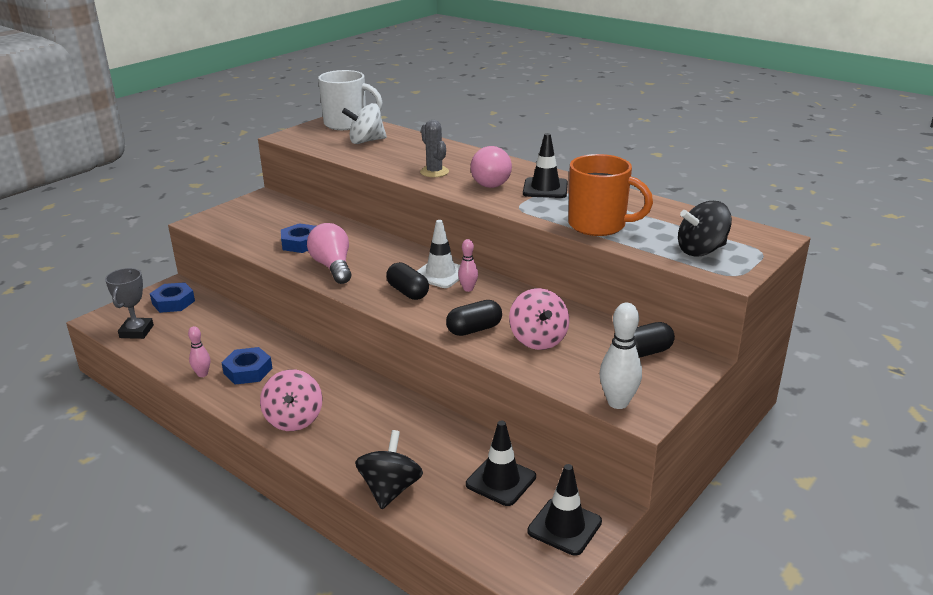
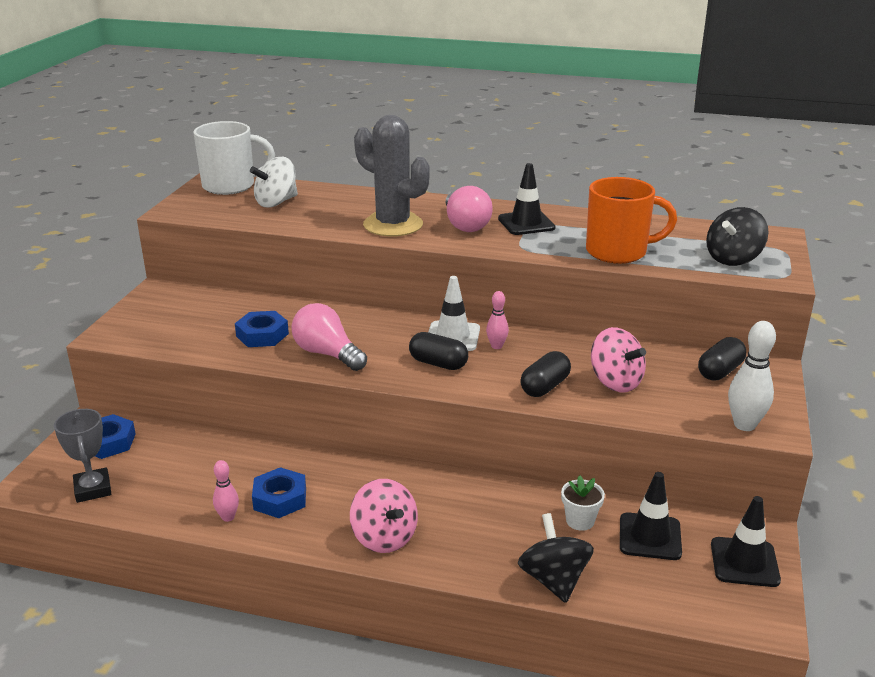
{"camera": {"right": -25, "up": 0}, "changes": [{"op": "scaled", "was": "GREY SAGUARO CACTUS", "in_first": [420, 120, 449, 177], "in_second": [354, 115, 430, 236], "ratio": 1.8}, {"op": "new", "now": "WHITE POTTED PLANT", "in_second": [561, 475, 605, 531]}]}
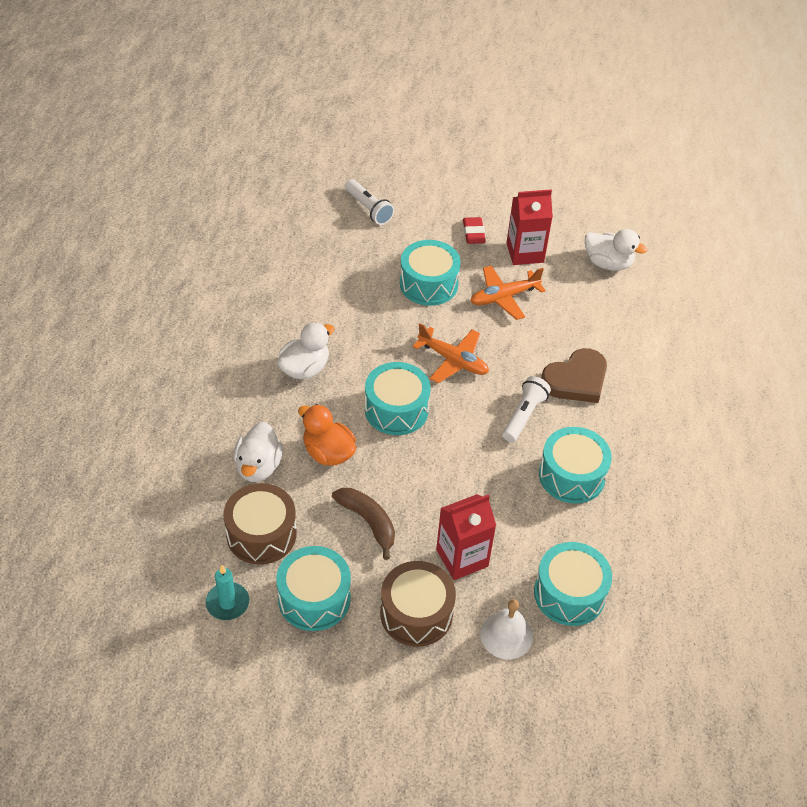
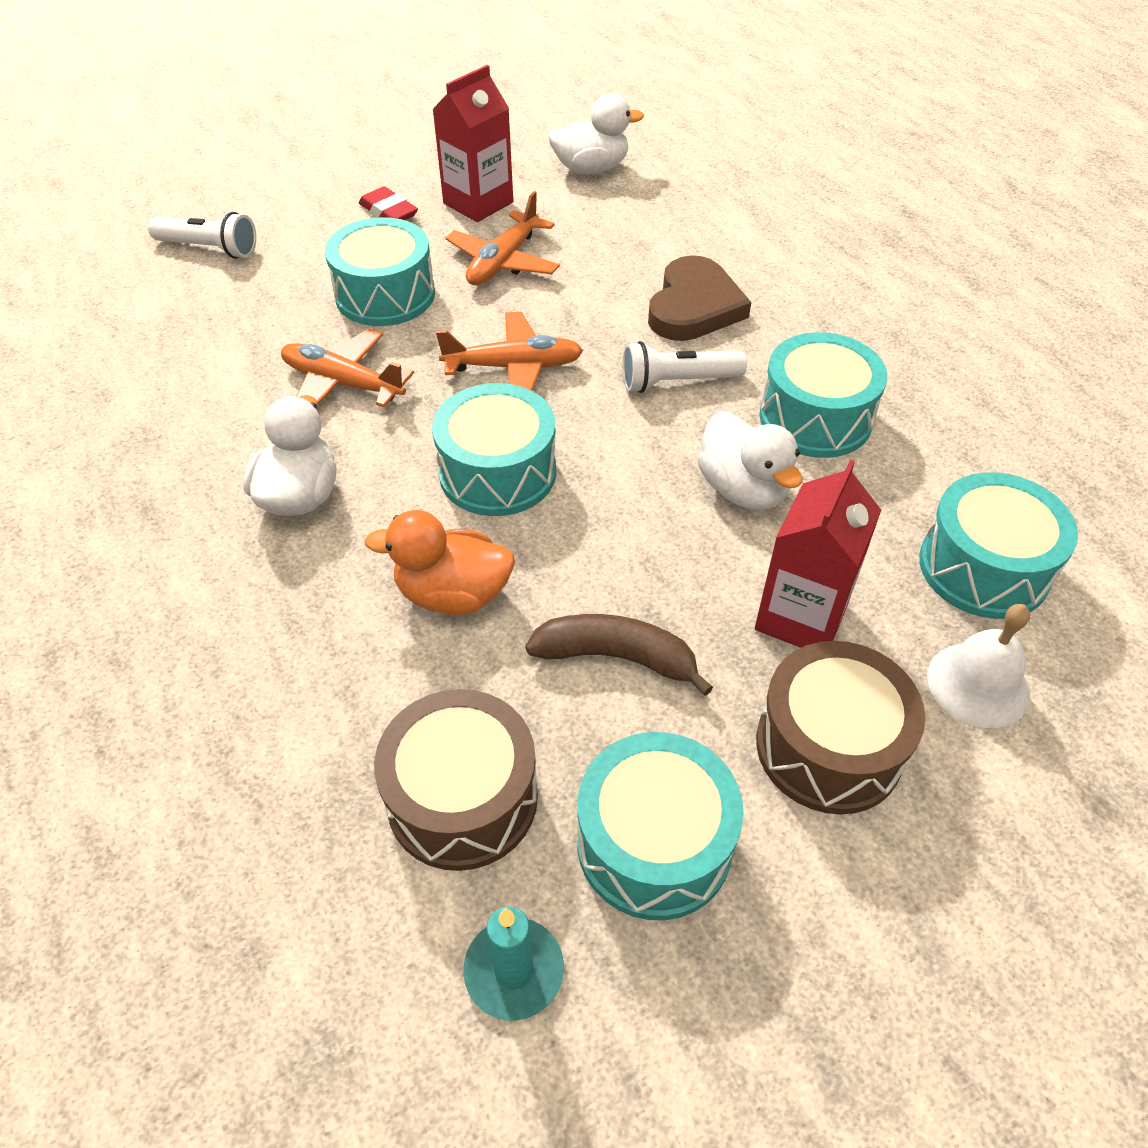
{"camera": {"right": -35, "up": 0}, "changes": [{"op": "new", "now": "BRIGHT ORANGE PLANE", "in_second": [281, 328, 414, 407]}, {"op": "rotated", "was": "WHITE FLASHLIGHT", "in_first": [502, 376, 551, 442], "in_second": [622, 341, 747, 393], "clockwise": -90}, {"op": "shifted", "was": "WHITE RUBBER DUCK", "in_first": [234, 422, 283, 482], "in_second": [697, 411, 803, 510]}]}
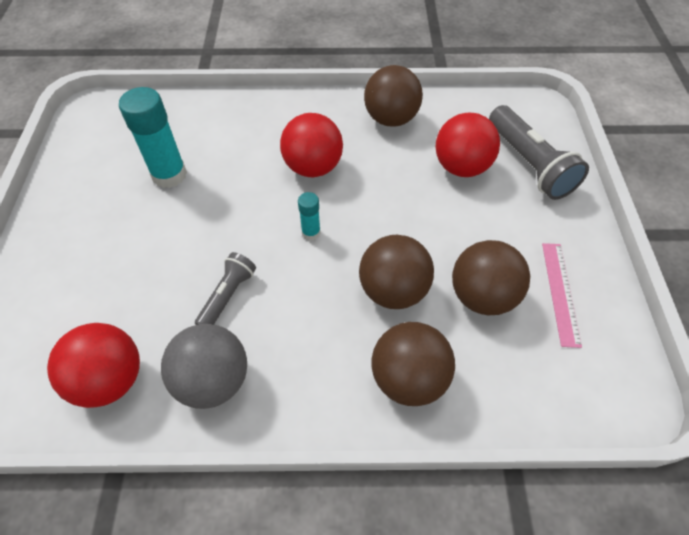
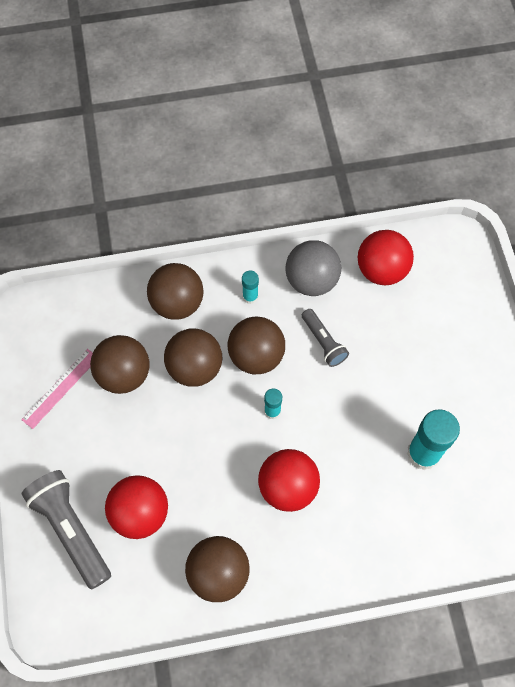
{"camera": {"right": 170, "up": 10}, "changes": [{"op": "rotated", "was": "PINK STRAIGHTEDGE", "in_first": [542, 243, 582, 348], "in_second": [21, 349, 93, 429], "clockwise": 45}, {"op": "new", "now": "DARK BROWN BALL", "in_second": [228, 317, 285, 374]}, {"op": "new", "now": "AQUA STICK OF GLUE", "in_second": [242, 271, 259, 304]}, {"op": "rotated", "was": "GREY FLASHLIGHT", "in_first": [195, 252, 256, 325], "in_second": [302, 309, 349, 367], "clockwise": -45}]}
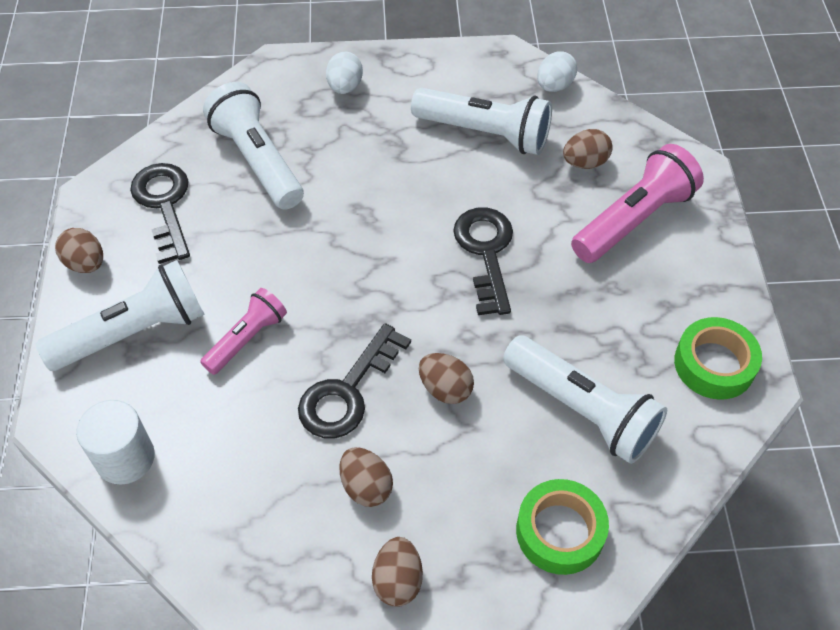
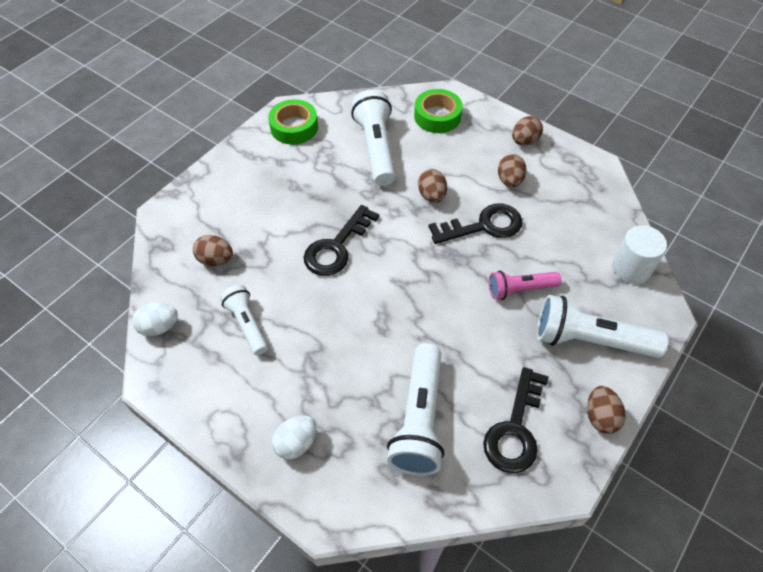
{"camera": {"right": -140, "up": 0}, "changes": [{"op": "scaled", "was": "WHITE FLASHLIGHT", "in_first": [411, 88, 552, 155], "in_second": [220, 285, 268, 355], "ratio": 0.61}, {"op": "gone", "was": "PINK FLASHLIGHT", "in_first": [571, 144, 704, 263]}]}
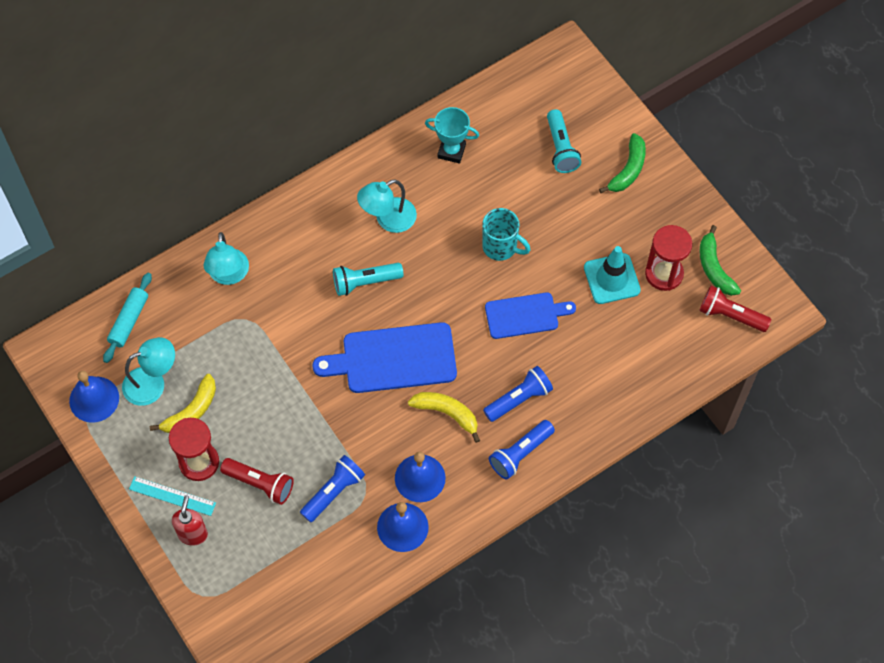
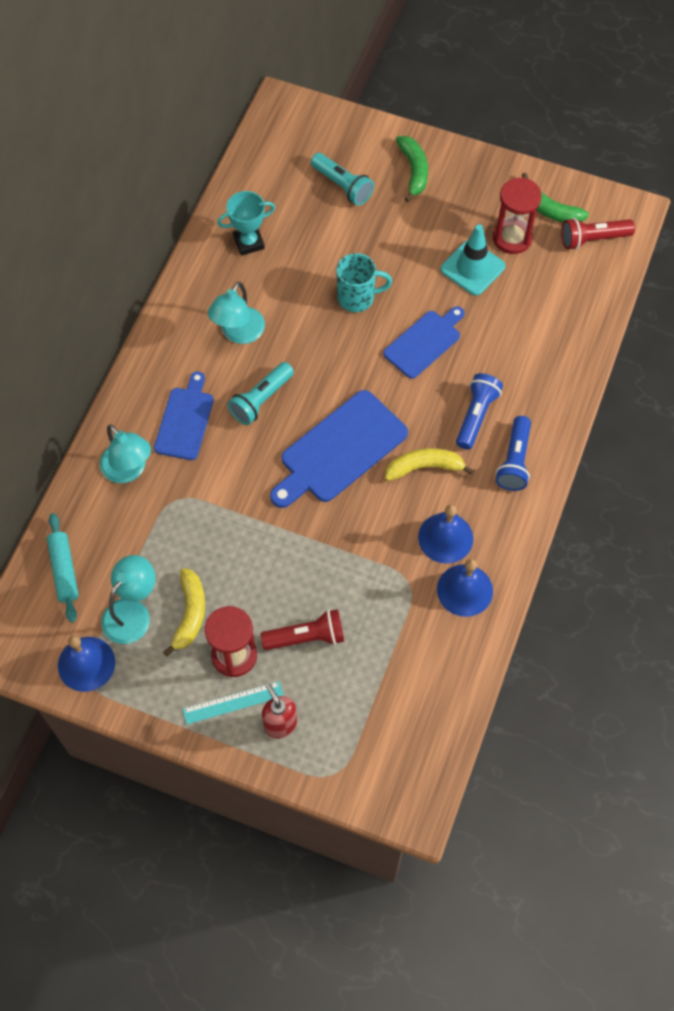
{"camera": {"right": -35, "up": 0}, "changes": [{"op": "new", "now": "ROYAL BLUE CHOPPING BOARD", "in_second": [154, 371, 214, 460]}, {"op": "gone", "was": "ROYAL BLUE FLASHLIGHT", "in_first": [300, 455, 365, 523]}]}
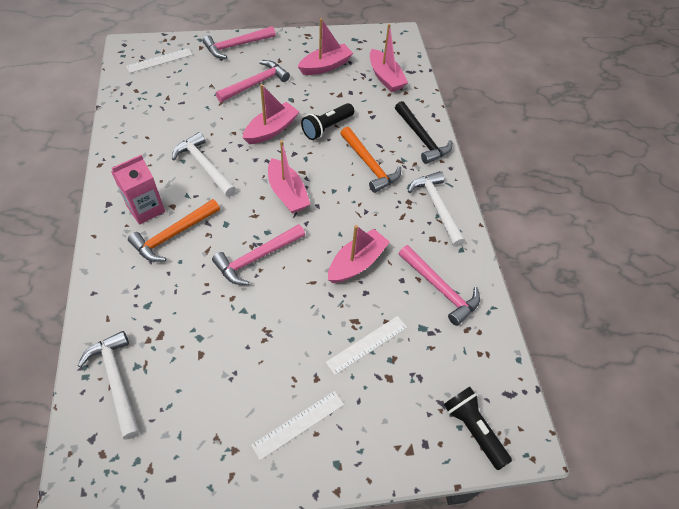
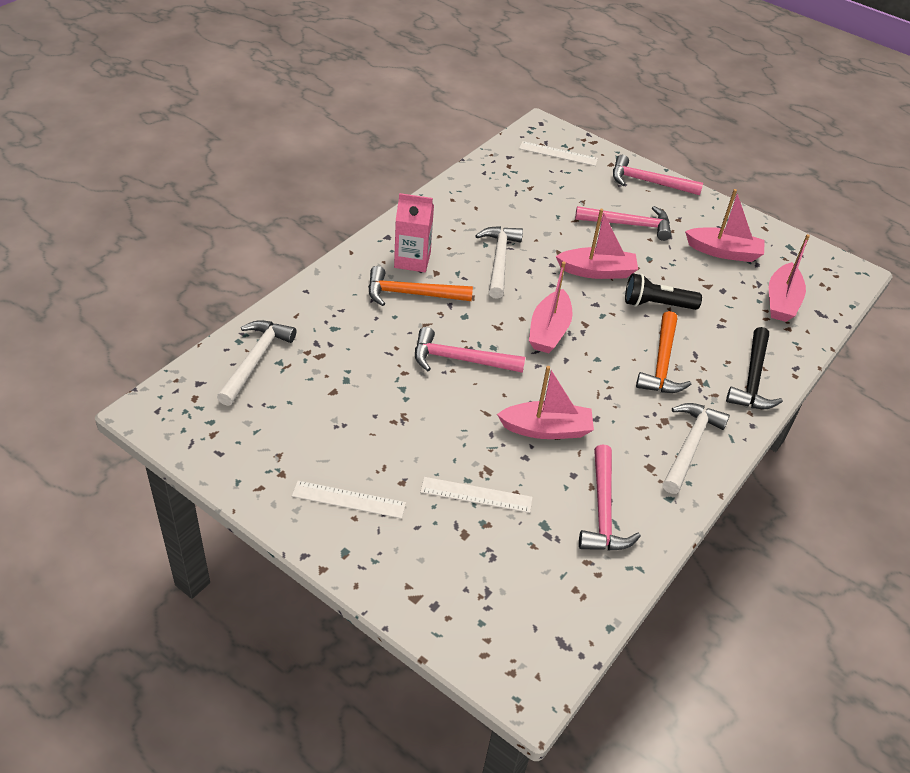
{"camera": {"right": 45, "up": -10}, "changes": [{"op": "gone", "was": "JET-BLACK FLASHLIGHT", "in_first": [443, 387, 512, 470]}]}
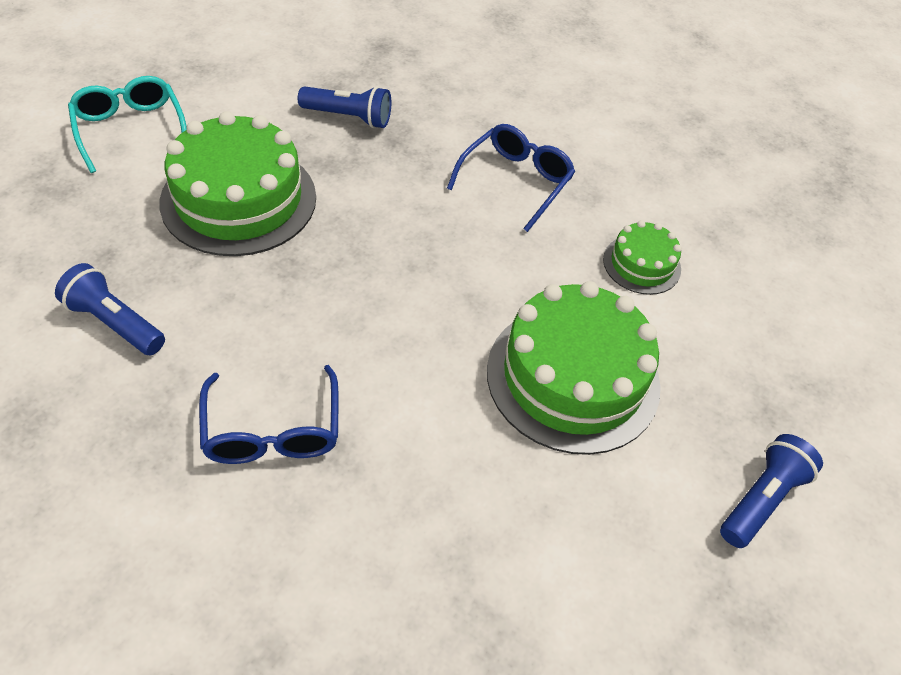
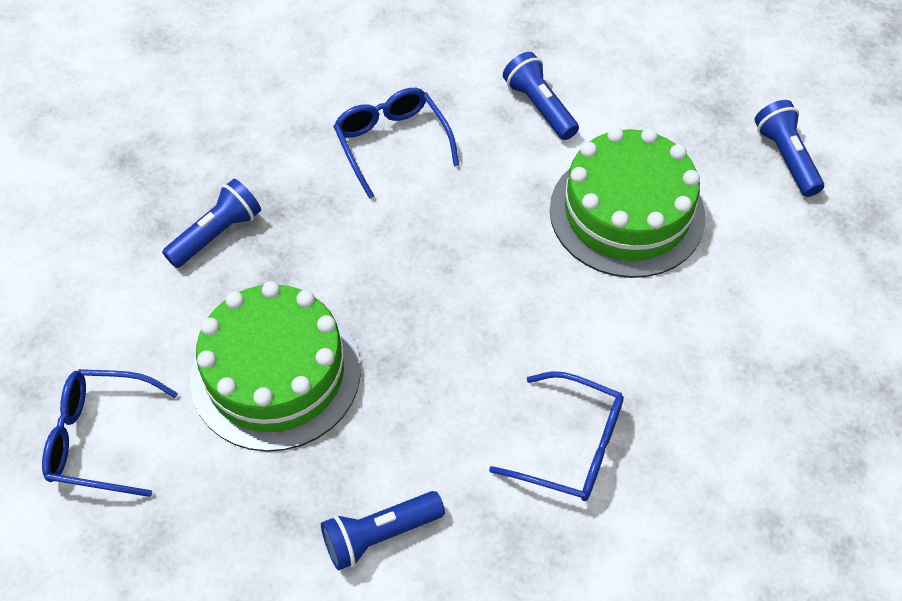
{"camera": {"right": -55, "up": 5}, "changes": [{"op": "repainted", "was": "AQUA SPECTACLES", "now": "ROYAL BLUE SPECTACLES", "in_first": [68, 76, 187, 173], "in_second": [42, 369, 178, 497]}, {"op": "swapped", "was": "LEAF-GREEN LAYER CAKE", "now": "ROYAL BLUE FLASHLIGHT", "in_first": [603, 220, 682, 295], "in_second": [503, 52, 579, 140]}]}
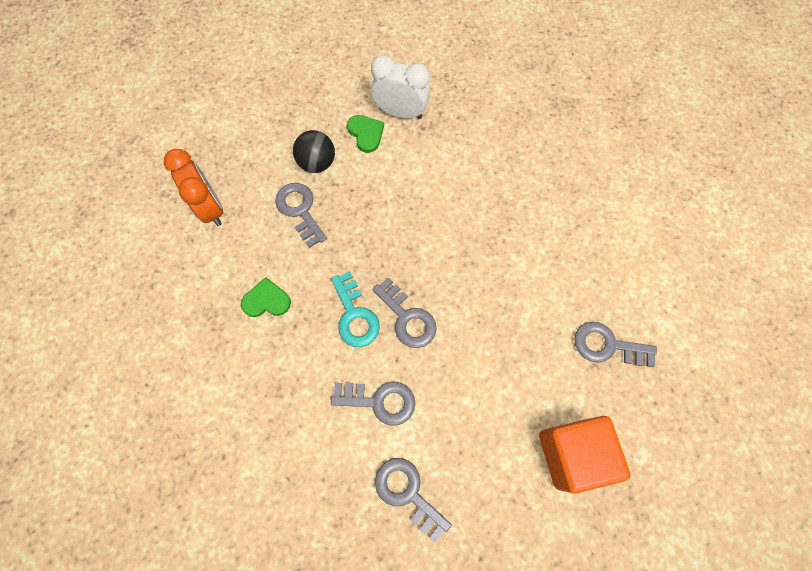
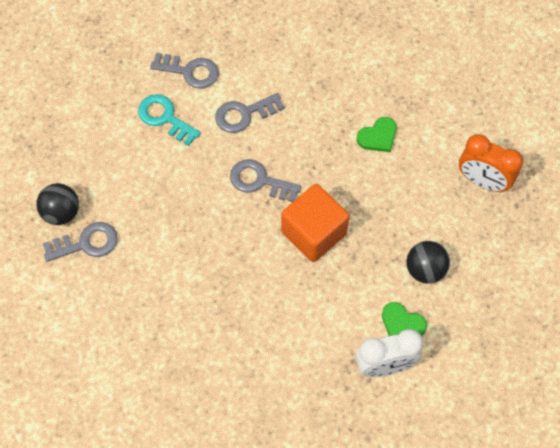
{"camera": {"right": 150, "up": -5}, "changes": [{"op": "new", "now": "JET-BLACK BALL", "in_second": [36, 183, 79, 225]}, {"op": "shifted", "was": "AQUA DOOR KEY", "in_first": [331, 271, 380, 347], "in_second": [138, 94, 201, 146]}, {"op": "shifted", "was": "BRIGHT ORANGE CUBE", "in_first": [539, 416, 630, 494], "in_second": [281, 184, 350, 262]}, {"op": "gone", "was": "GREY DOOR KEY", "in_first": [275, 183, 327, 248]}]}
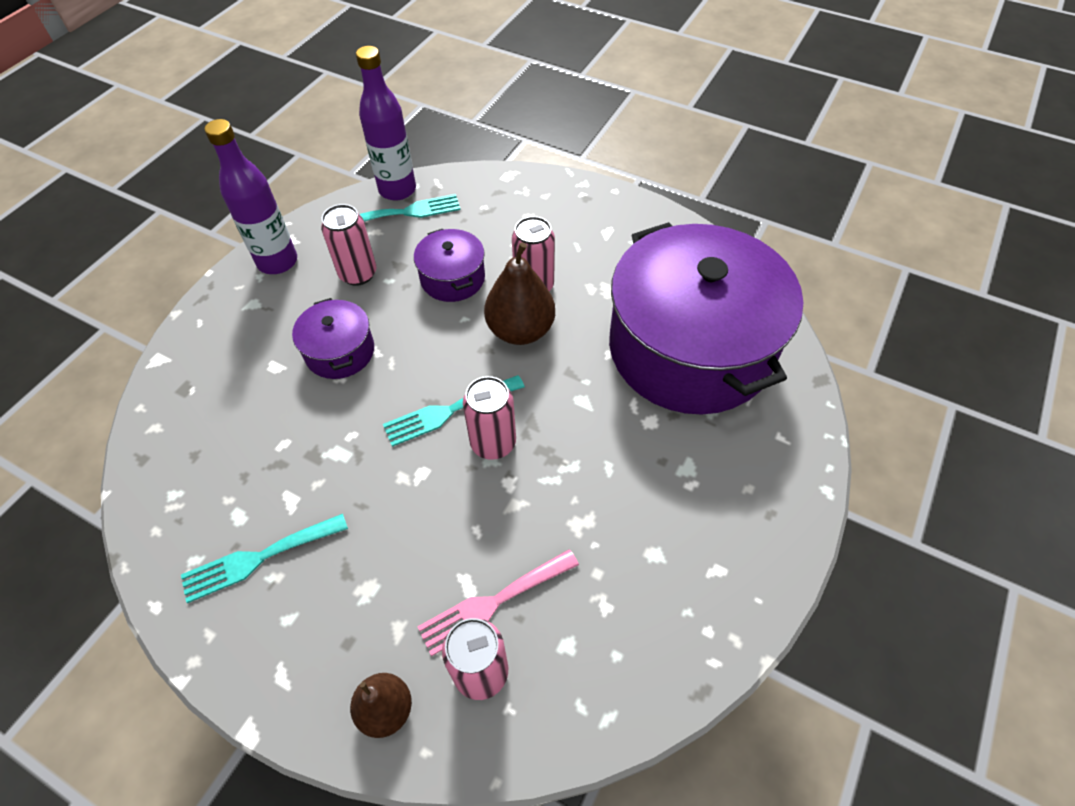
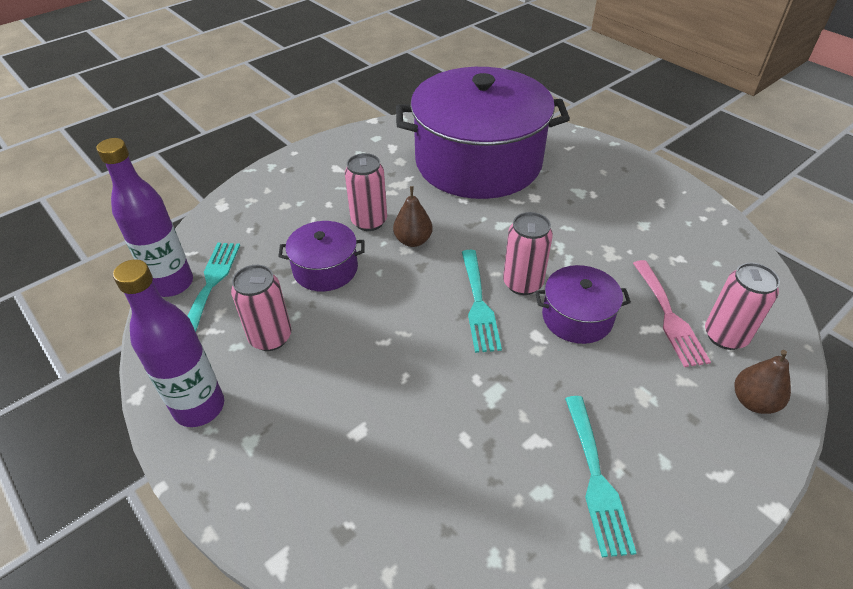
{"camera": {"right": -70, "up": -10}, "changes": [{"op": "scaled", "was": "DARK BROWN PEAR", "in_first": [484, 242, 555, 345], "in_second": [393, 186, 433, 247], "ratio": 0.62}, {"op": "shifted", "was": "ROYAL PURPLE STOCKPOT", "in_first": [292, 298, 374, 379], "in_second": [535, 265, 631, 344]}]}
